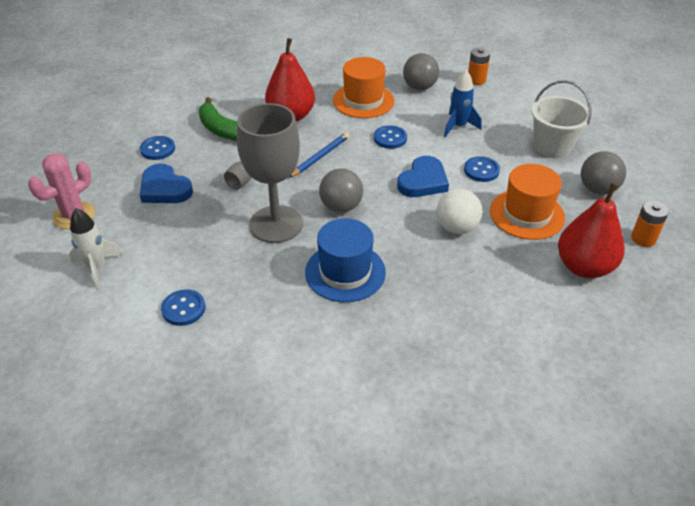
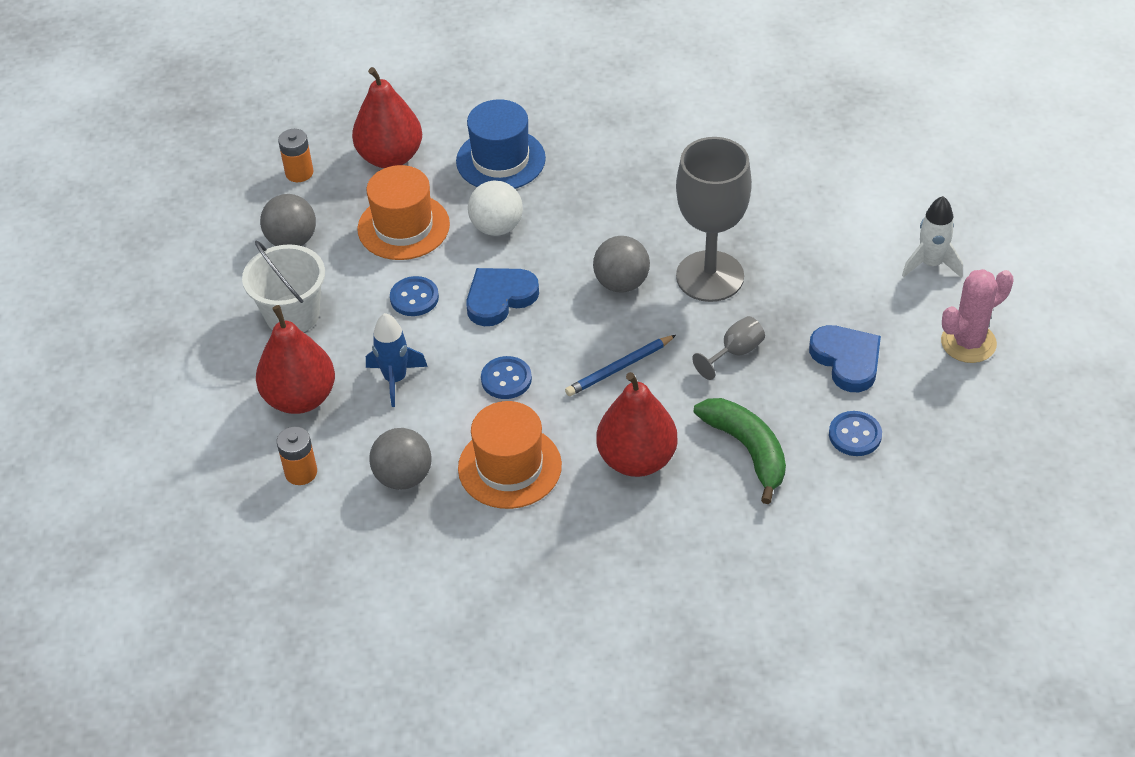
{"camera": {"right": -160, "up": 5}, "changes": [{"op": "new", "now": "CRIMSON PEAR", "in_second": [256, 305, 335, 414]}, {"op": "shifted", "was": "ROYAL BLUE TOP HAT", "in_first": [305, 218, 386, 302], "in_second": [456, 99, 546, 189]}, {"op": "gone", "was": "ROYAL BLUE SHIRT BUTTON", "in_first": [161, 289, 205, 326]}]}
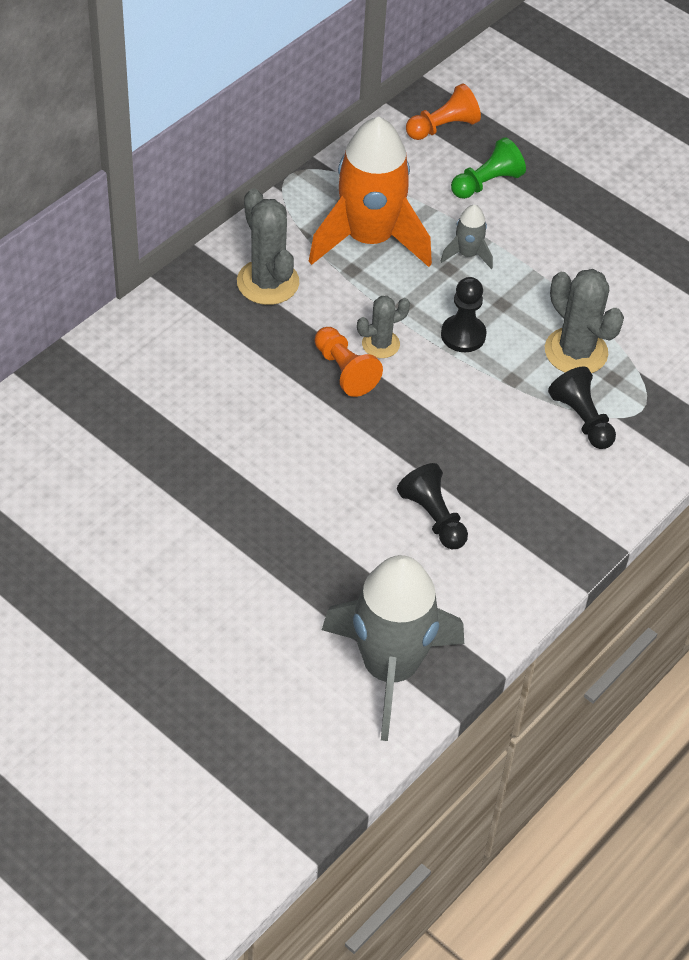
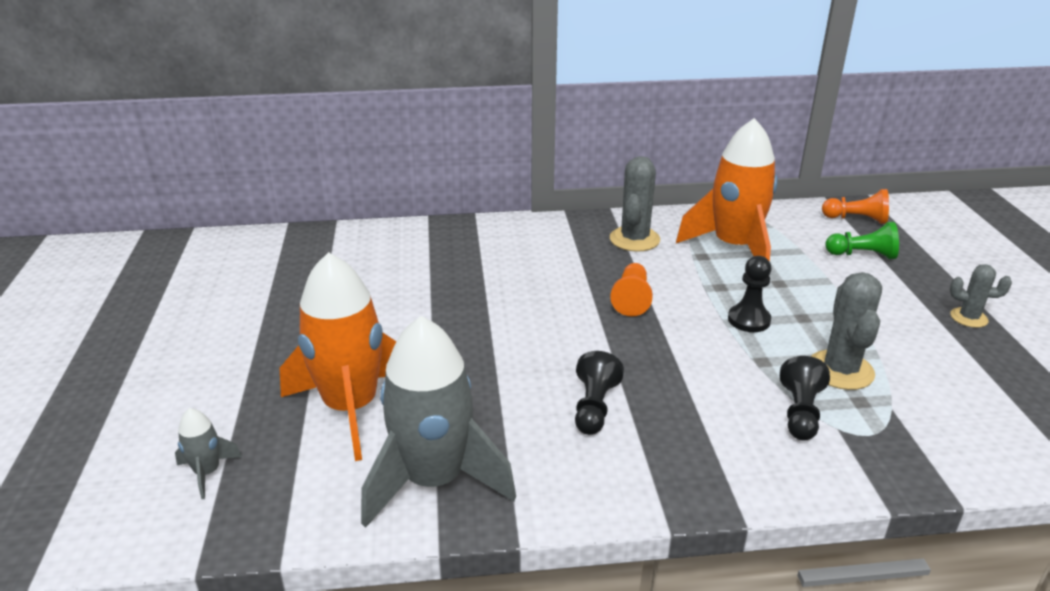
{"camera": {"right": 45, "up": -20}, "changes": [{"op": "shifted", "was": "GREY ROCKET", "in_first": [440, 205, 493, 269], "in_second": [175, 408, 242, 499]}, {"op": "new", "now": "BRIGHT ORANGE ROCKET", "in_second": [280, 252, 396, 461]}, {"op": "shifted", "was": "GREY SAGUARO CACTUS", "in_first": [357, 296, 410, 358], "in_second": [950, 264, 1012, 328]}]}
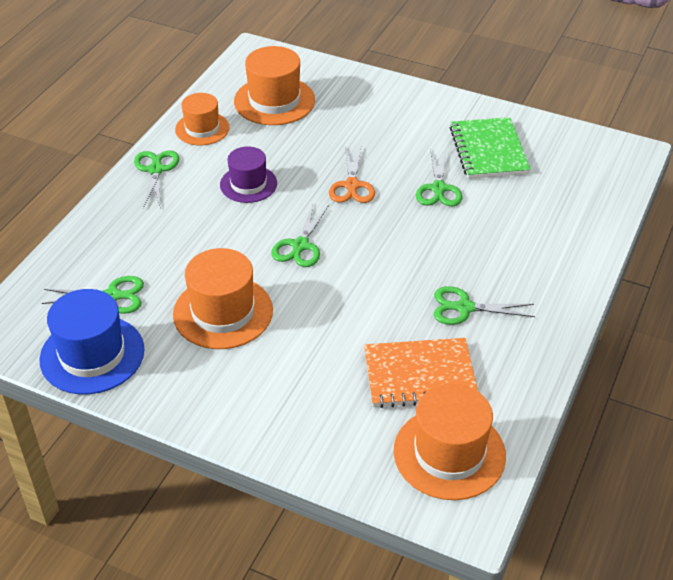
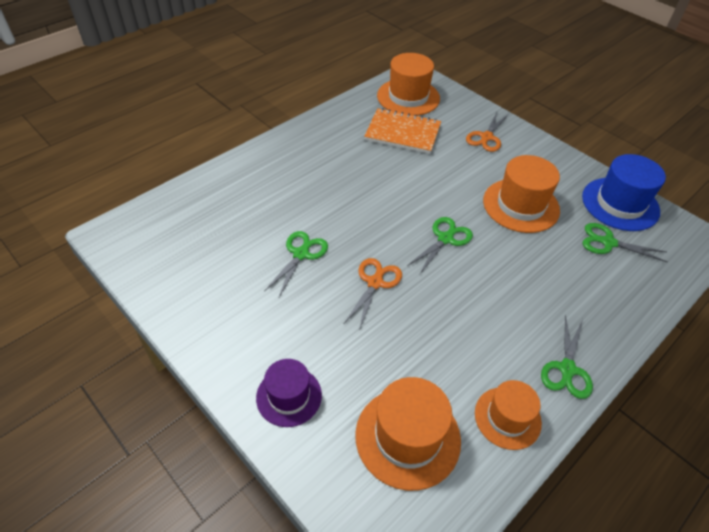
{"camera": {"right": -160, "up": 5}, "changes": [{"op": "shifted", "was": "ROYAL PURPLE TOP HAT", "in_first": [220, 146, 277, 203], "in_second": [256, 359, 322, 427]}, {"op": "new", "now": "BRIGHT ORANGE SCISSORS", "in_second": [466, 112, 509, 152]}, {"op": "gone", "was": "LEAF-GREEN SCISSORS", "in_first": [434, 286, 535, 325]}, {"op": "gone", "was": "LEAF-GREEN NOTEPAD", "in_first": [450, 117, 531, 179]}]}
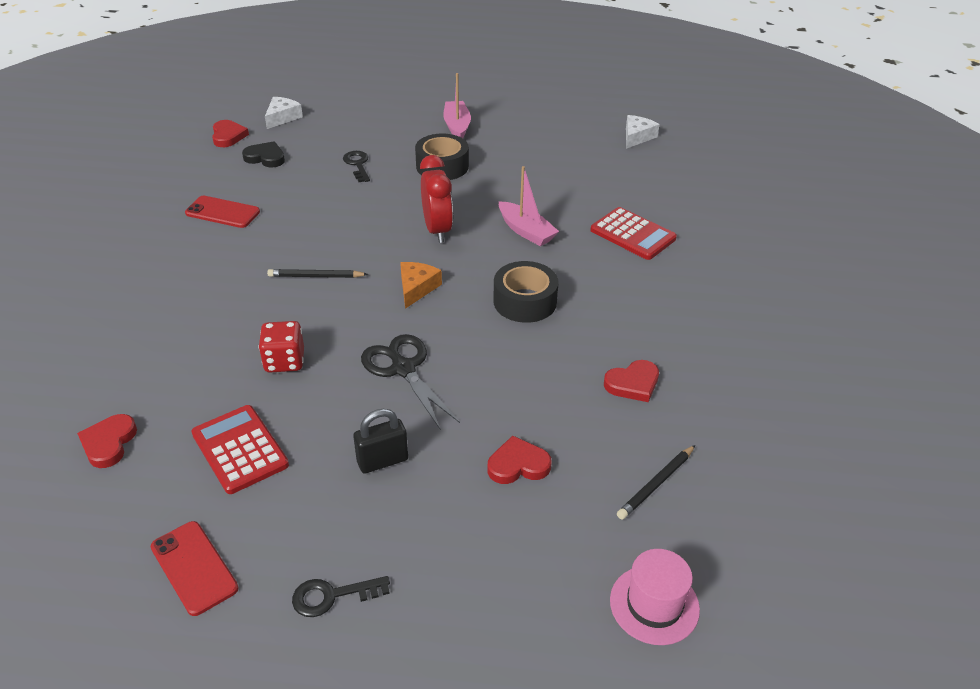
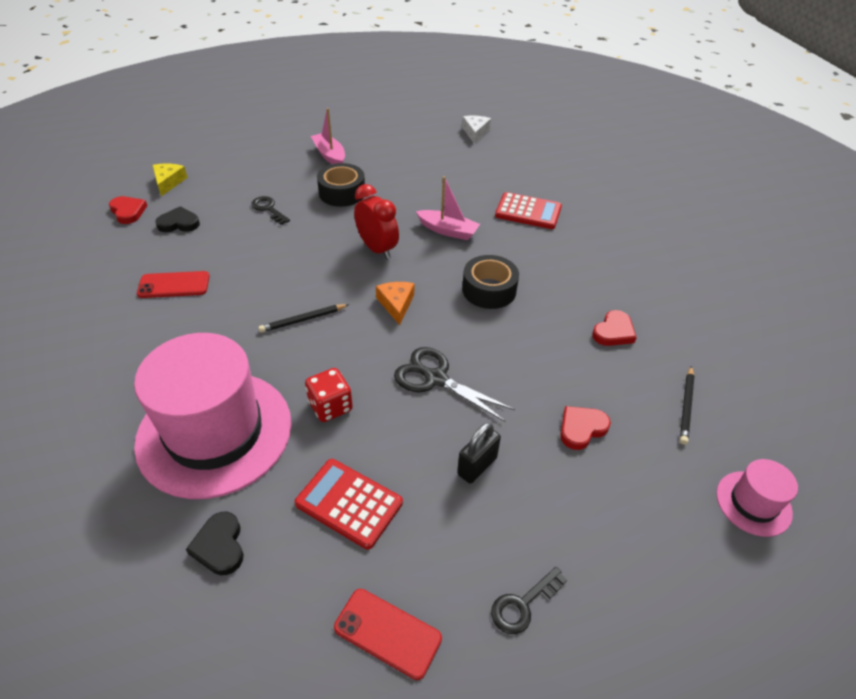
{"camera": {"right": -25, "up": 5}, "changes": [{"op": "new", "now": "PINK TOP HAT", "in_second": [134, 333, 292, 499]}, {"op": "repainted", "was": "WHITE CHEESE WEDGE", "now": "GOLDEN CHEESE WEDGE", "in_first": [265, 97, 303, 129], "in_second": [152, 163, 188, 196]}, {"op": "repainted", "was": "CRIMSON HEART", "now": "JET-BLACK HEART", "in_first": [77, 414, 137, 468], "in_second": [186, 511, 244, 575]}]}
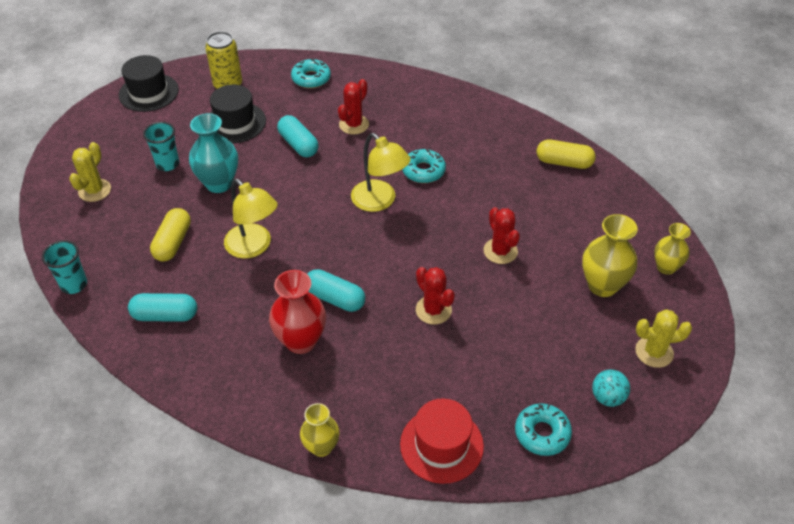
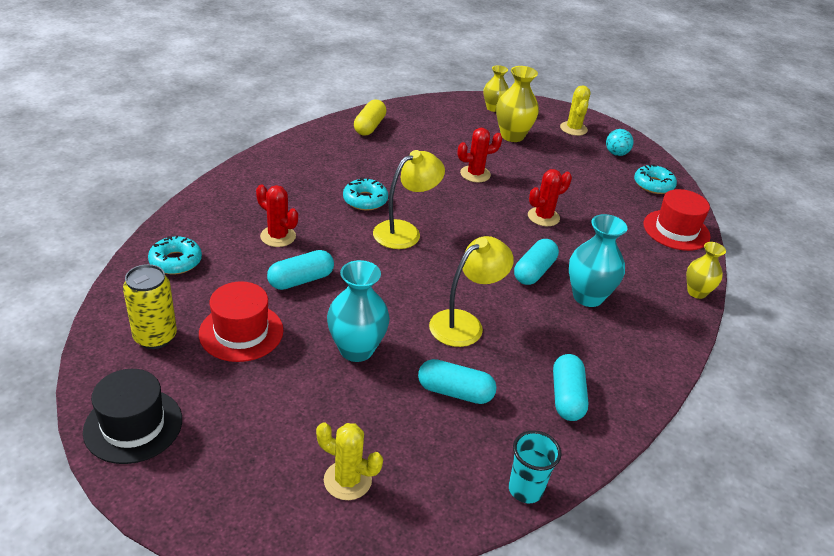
{"camera": {"right": -90, "up": -10}, "changes": [{"op": "repainted", "was": "JET-BLACK TOP HAT", "now": "CRIMSON TOP HAT", "in_first": [210, 85, 266, 143], "in_second": [199, 281, 284, 362]}, {"op": "repainted", "was": "GOLDEN PILL SHAPE", "now": "AQUA PILL SHAPE", "in_first": [150, 208, 191, 261], "in_second": [418, 359, 497, 404]}, {"op": "repainted", "was": "CRIMSON FLOWER VASE", "now": "AQUA FLOWER VASE", "in_first": [269, 270, 326, 354], "in_second": [569, 214, 627, 307]}, {"op": "gone", "was": "AQUA TUMBLER", "in_first": [143, 122, 179, 171]}]}
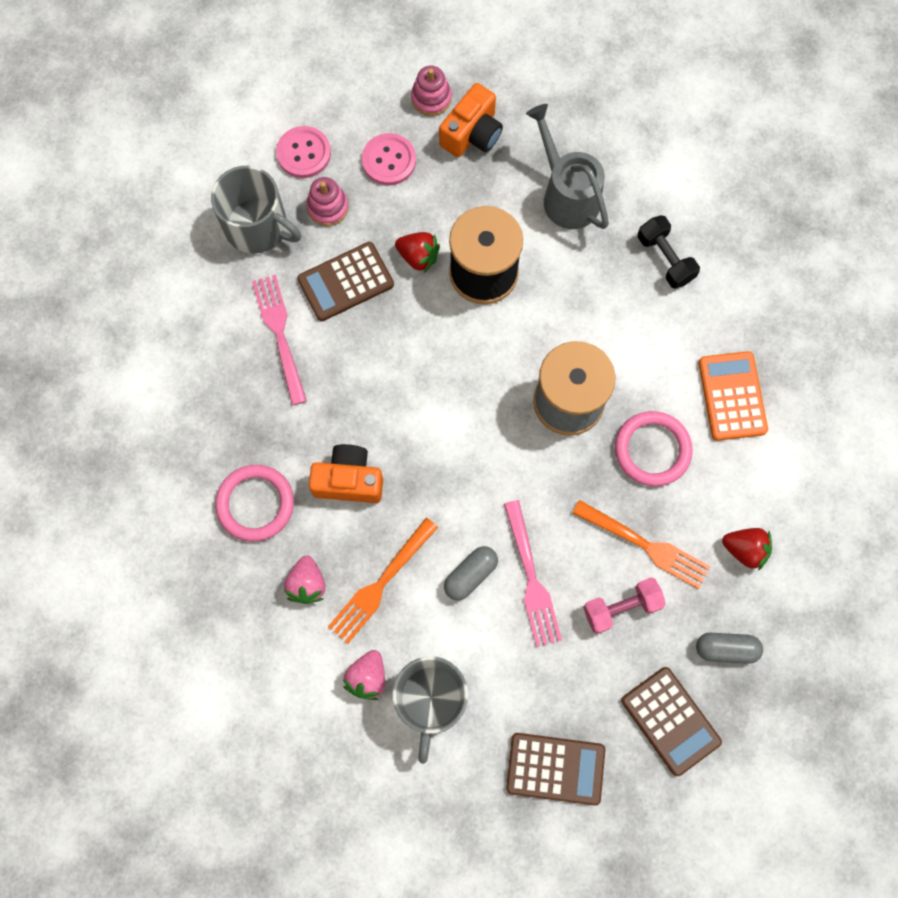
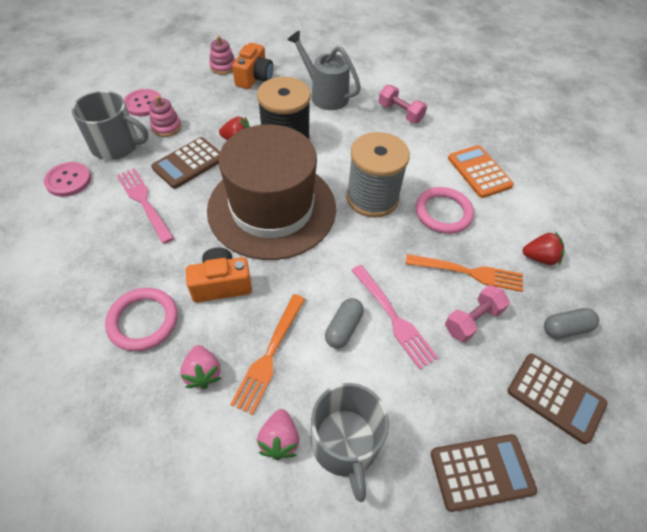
{"camera": {"right": -20, "up": -20}, "changes": [{"op": "shifted", "was": "PINK SHIRT BUTTON", "in_first": [362, 133, 416, 185], "in_second": [44, 162, 91, 197]}, {"op": "new", "now": "DARK BROWN TOP HAT", "in_second": [207, 124, 336, 260]}, {"op": "repainted", "was": "JET-BLACK FREE WEIGHT", "now": "PINK FREE WEIGHT", "in_first": [638, 215, 700, 289], "in_second": [378, 85, 427, 123]}]}
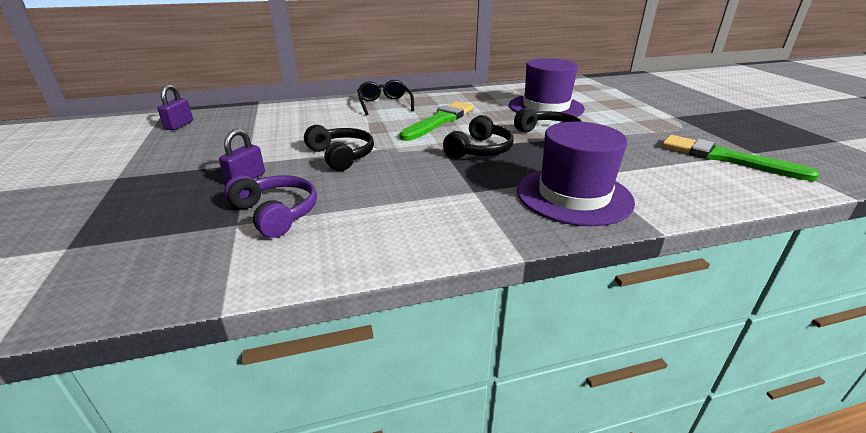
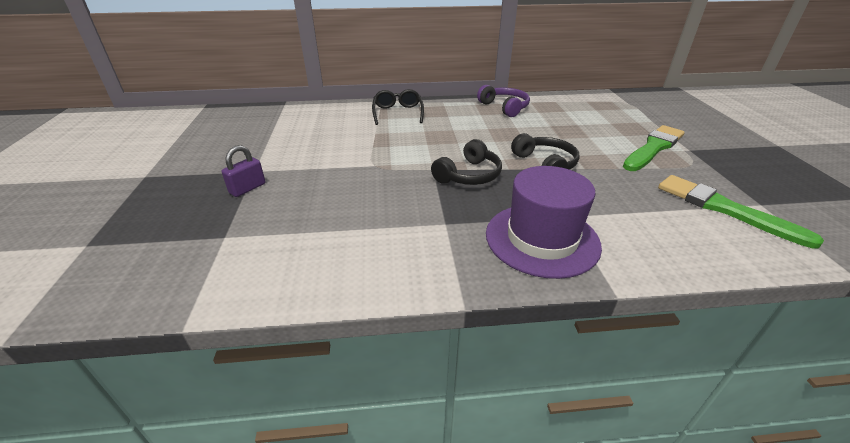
{"camera": {"right": 10, "up": 5}, "changes": [{"op": "shifted", "was": "ROYAL PURPLE OVER-EAR HEADPHONES", "in_first": [224, 175, 317, 238], "in_second": [477, 85, 530, 117]}, {"op": "shifted", "was": "LEAF-GREEN PAINT BRUSH", "in_first": [399, 101, 474, 141], "in_second": [623, 125, 685, 171]}, {"op": "gone", "was": "ROYAL PURPLE PADLOCK", "in_first": [157, 85, 193, 130]}, {"op": "gone", "was": "JET-BLACK OVER-EAR HEADPHONES", "in_first": [304, 125, 374, 171]}, {"op": "gone", "was": "ROYAL PURPLE TOP HAT", "in_first": [509, 58, 585, 117]}]}
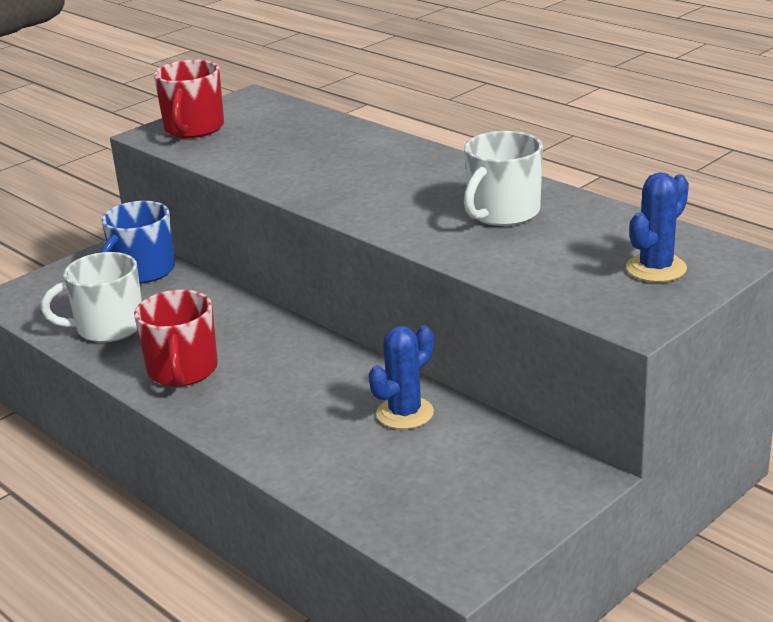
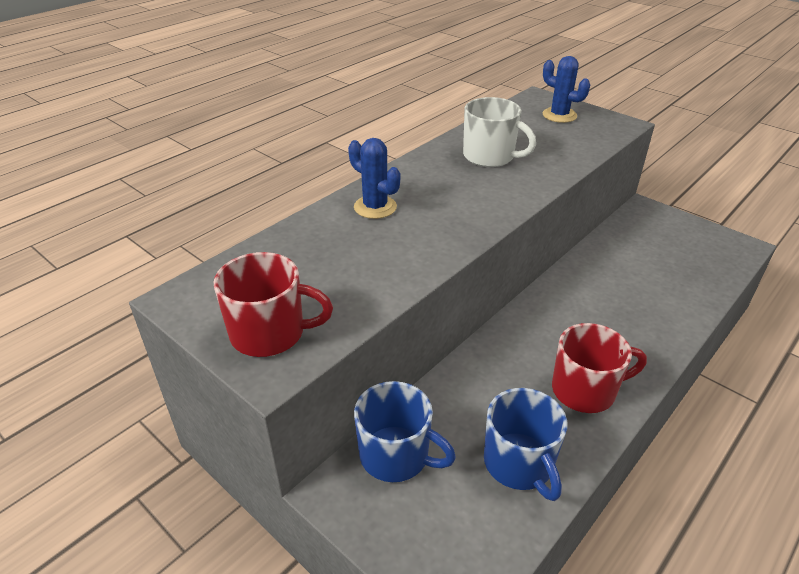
{"camera": {"right": -95, "up": 10}, "changes": [{"op": "shifted", "was": "ROYAL BLUE SAGUARO CACTUS", "in_first": [369, 325, 434, 429], "in_second": [348, 138, 401, 219]}, {"op": "repainted", "was": "WHITE MUG", "now": "ROYAL BLUE MUG", "in_first": [41, 252, 142, 342], "in_second": [484, 388, 567, 501]}]}
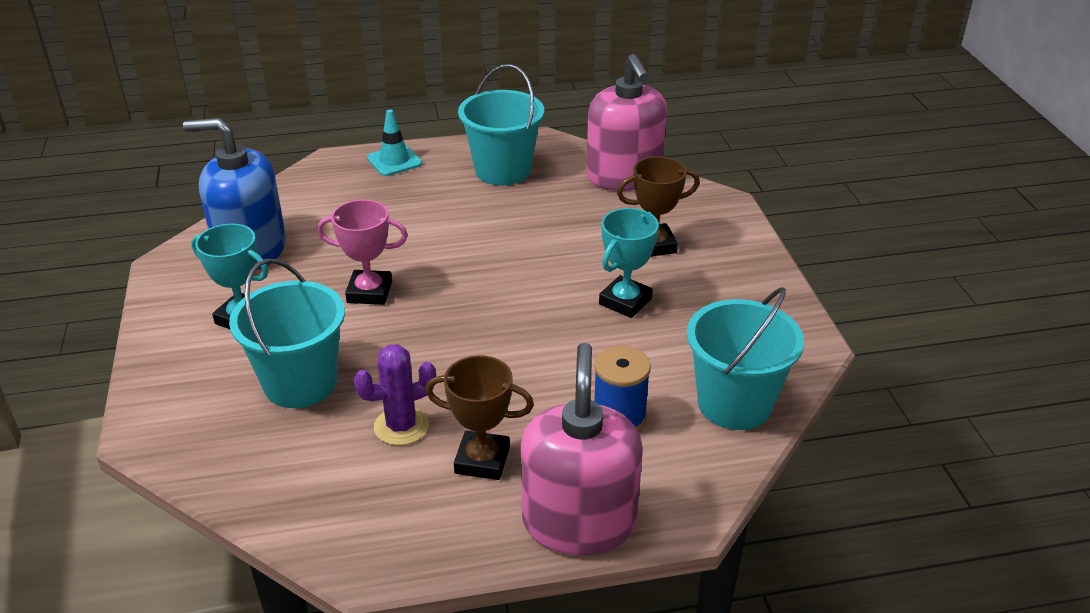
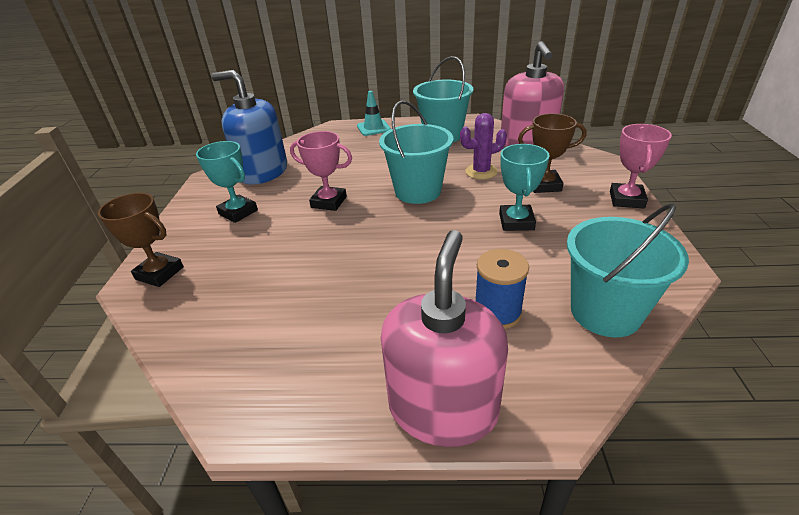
{"camera": {"right": 15, "up": 0}, "changes": [{"op": "shifted", "was": "DARK BROWN AWARD CUP", "in_first": [425, 355, 534, 480], "in_second": [98, 193, 184, 287]}, {"op": "shifted", "was": "AQUA SAND BUCKET", "in_first": [229, 259, 345, 408], "in_second": [379, 100, 453, 204]}, {"op": "shifted", "was": "ROYAL PURPLE SAGUARO CACTUS", "in_first": [354, 344, 436, 446], "in_second": [460, 113, 507, 179]}, {"op": "rotated", "was": "AQUA AWARD CUP", "in_first": [599, 208, 659, 318], "in_second": [499, 144, 550, 231], "clockwise": -45}, {"op": "new", "now": "PINK AWARD CUP", "in_second": [610, 124, 672, 208]}]}
